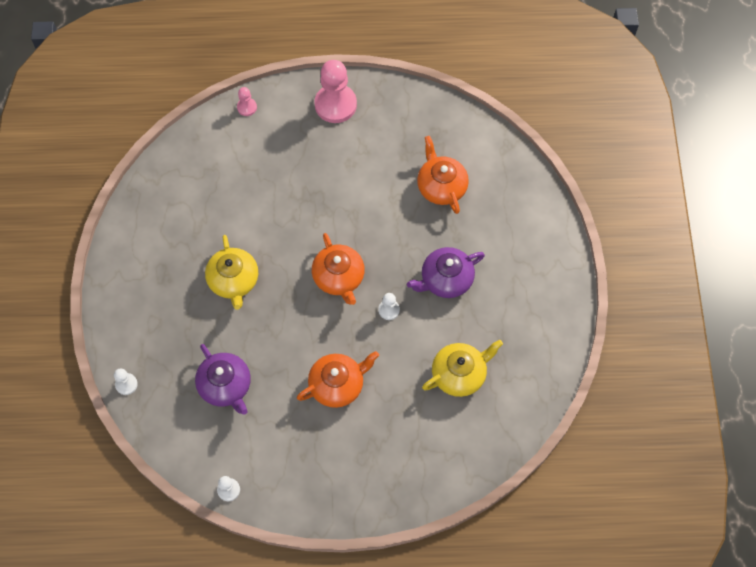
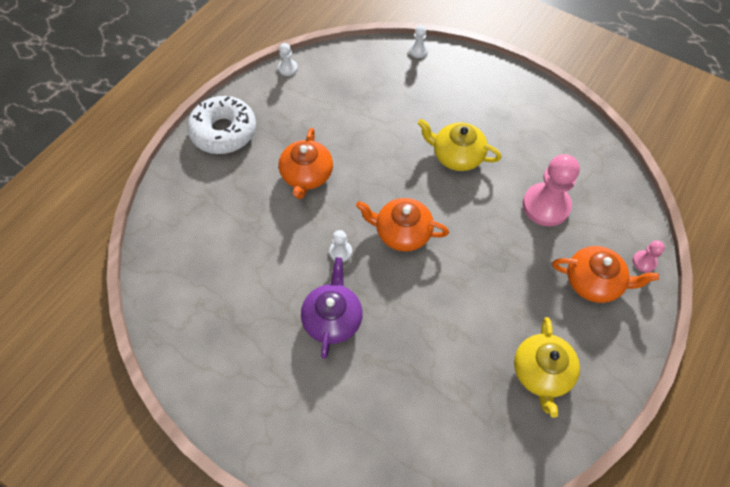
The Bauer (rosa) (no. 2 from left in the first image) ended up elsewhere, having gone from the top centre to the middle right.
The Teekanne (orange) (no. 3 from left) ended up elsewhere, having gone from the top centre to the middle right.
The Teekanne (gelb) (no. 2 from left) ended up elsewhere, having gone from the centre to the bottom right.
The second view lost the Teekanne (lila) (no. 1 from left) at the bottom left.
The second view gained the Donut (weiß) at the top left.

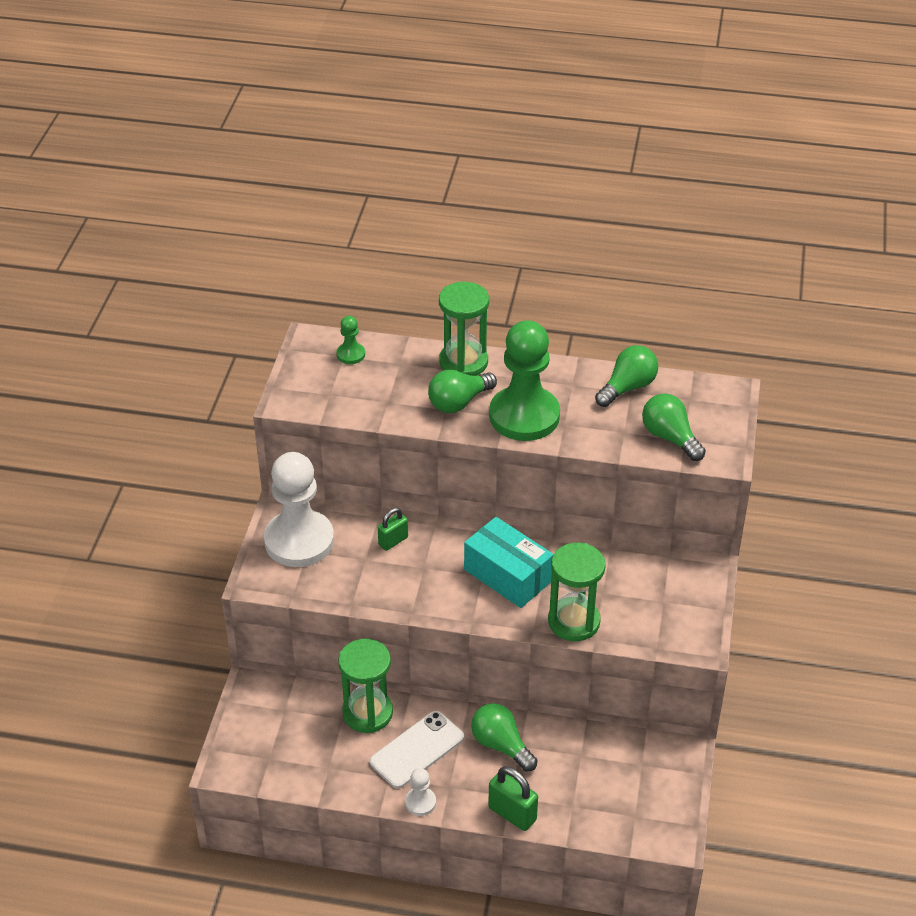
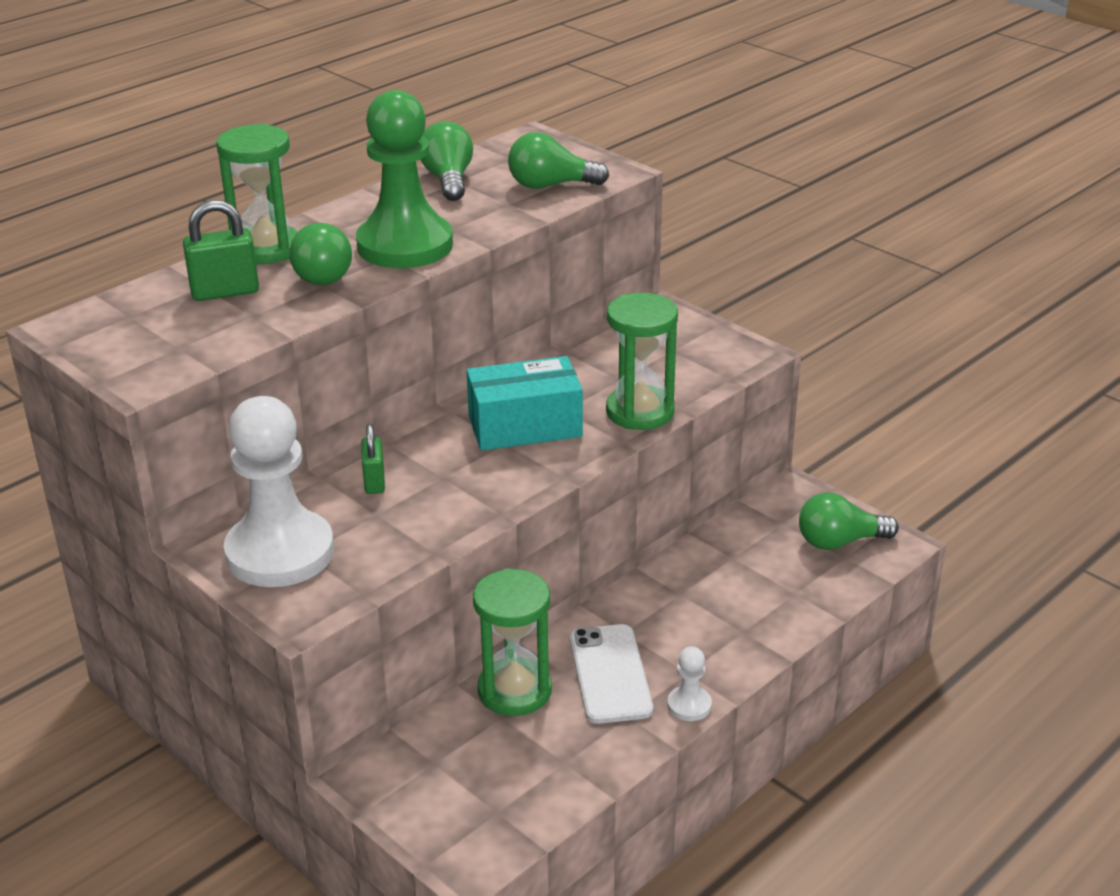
The second view lost the Bauer (grün) (no. 1 from left) at the centre.
The Glühbirne (grün) (no. 2 from left in the first image) ended up elsewhere, having gone from the bottom centre to the middle right.
The Vorhängeschloss (grün) (no. 2 from left in the first image) ended up elsewhere, having gone from the bottom centre to the top left.

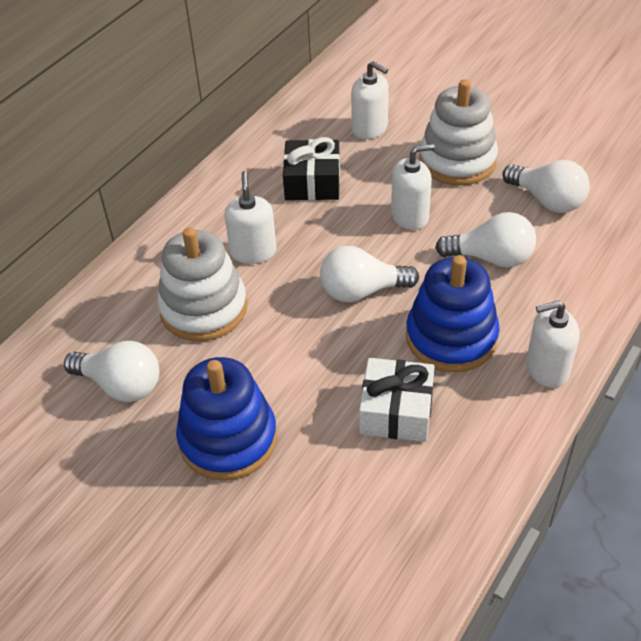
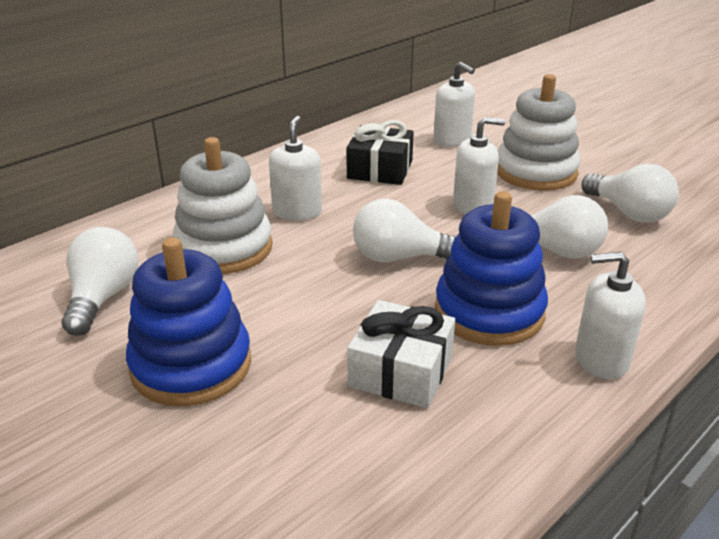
The Glühbirne (weiß) (no. 1 from left) at the middle left ended up facing another way, 120 degrees counterclockwise from before.

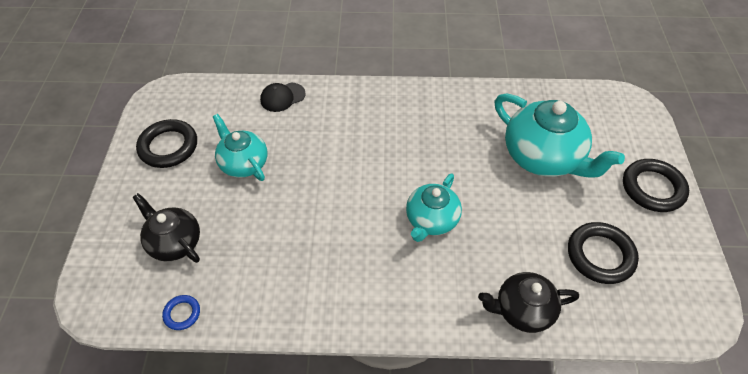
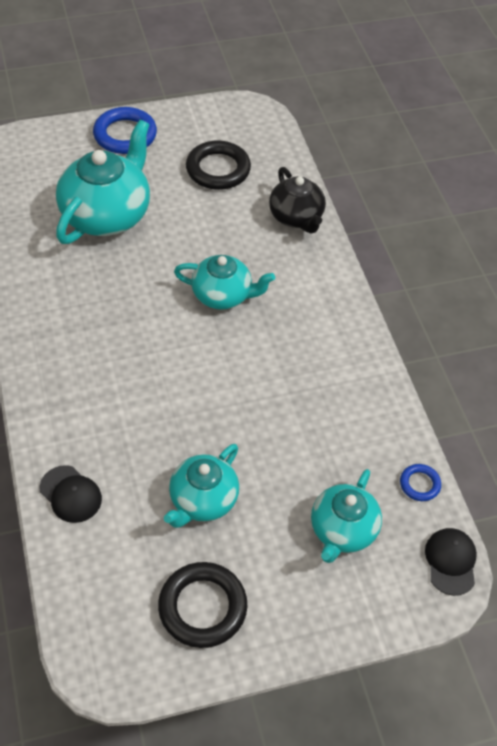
What was the Ring (schwarz) (no. 3 from left) at the middle right turned into the Ring (blau) (no. 1 from left) at the top left.
What was the Teekanne (schwarz) (no. 1 from left) at the middle left turned into the Teekanne (türkis) (no. 4 from left) at the bottom right.
The second view gained the Kappe (schwarz) (no. 2 from left) at the bottom right.

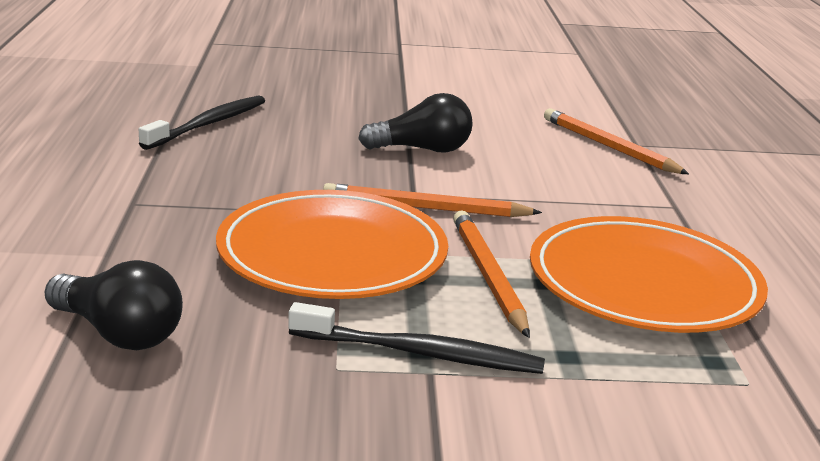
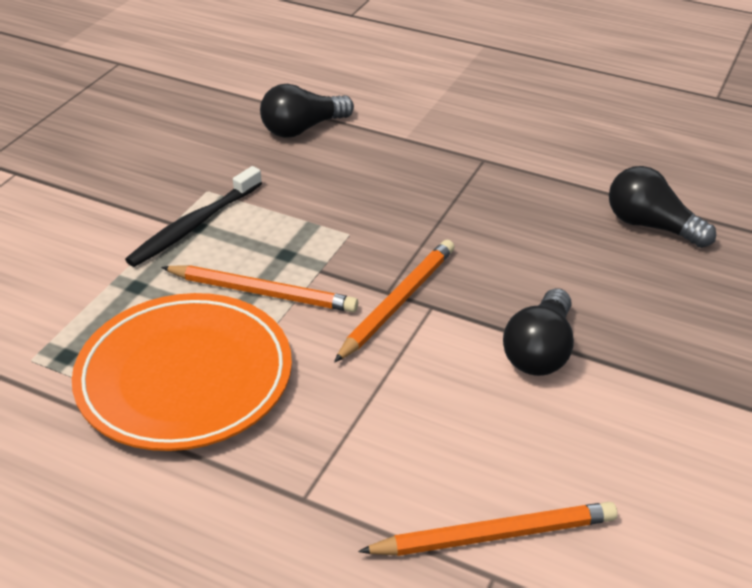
Where the Zahnbürste (schwarz) (no. 1 from left) stood at the top left, the Glühbirne (schwarz) (no. 3 from left) came to stand at the middle right.
The second view lost the Teller (orange) (no. 1 from left) at the centre.

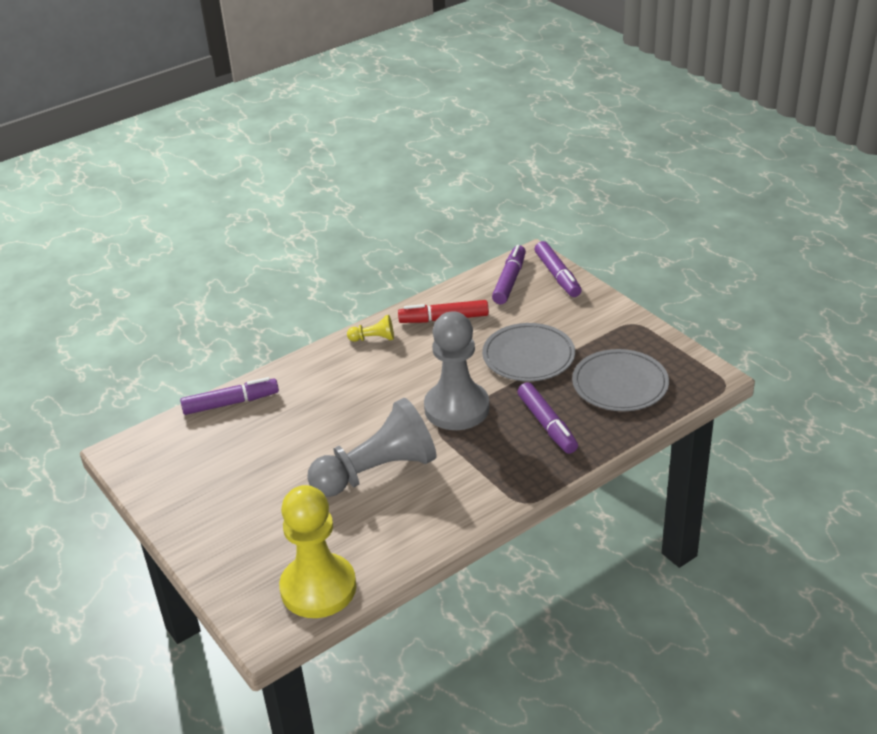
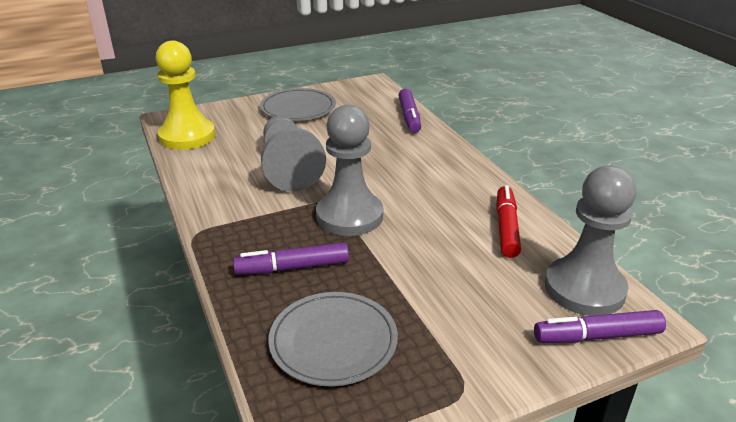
Where the Filzstift (lila) (no. 2 from left) stood at the centre, the Bauer (grau) (no. 3 from left) came to stand at the middle right.
The second view lost the Bauer (gelb) (no. 2 from left) at the centre.
The Teller (grau) (no. 1 from left) ended up elsewhere, having gone from the centre to the top centre.

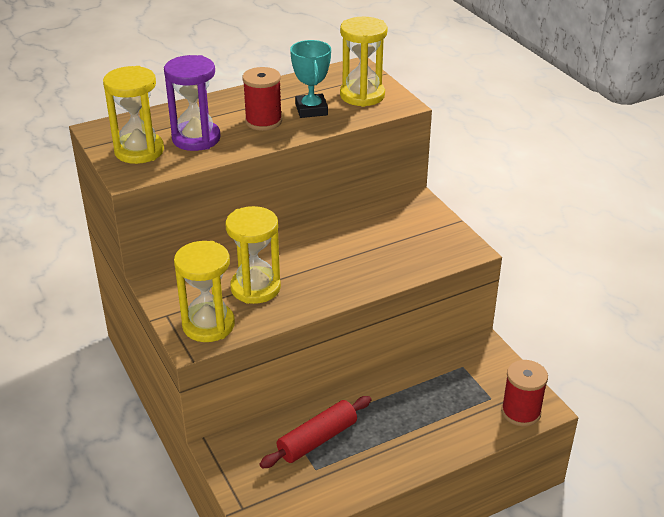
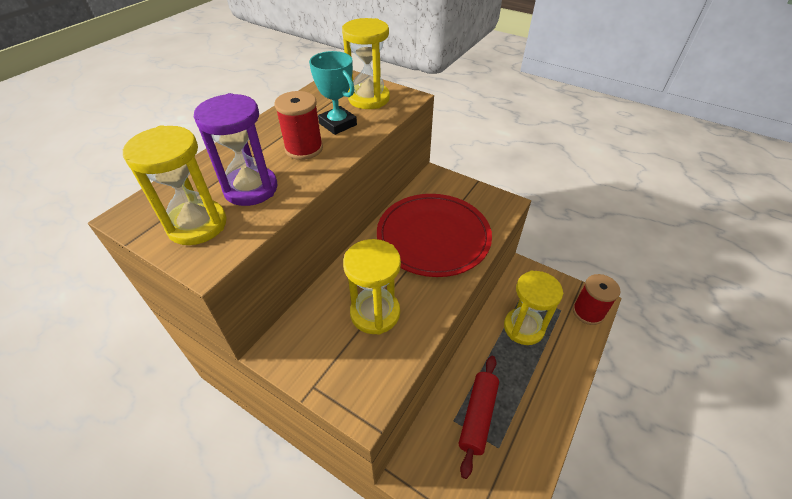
The Sanduhr (gelb) (no. 2 from left in the first image) ended up elsewhere, having gone from the middle left to the middle right.
The second view gained the Teller (rot) at the centre.

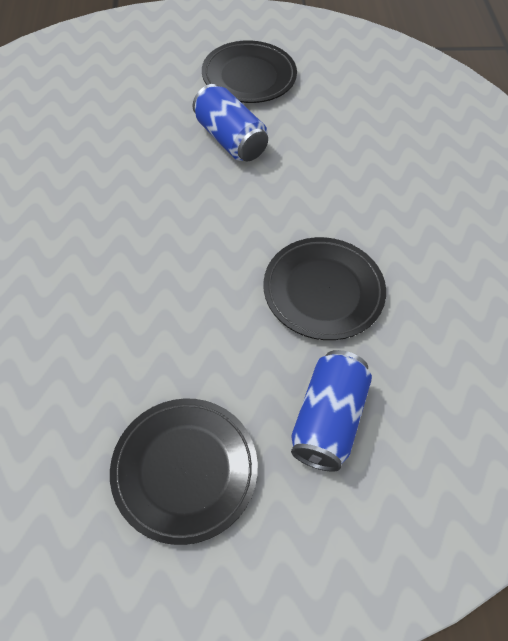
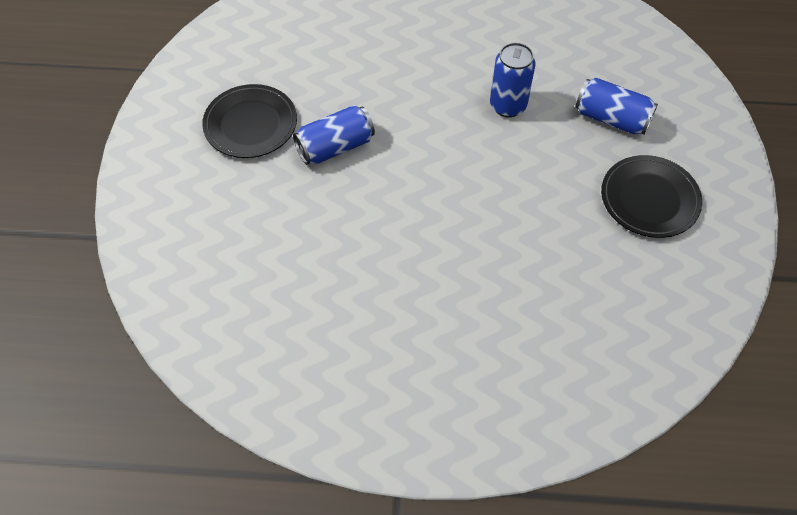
Where the Teller (schwarz) (no. 3 from left) stood at the centre, the Dose (blau) (no. 2 from left) came to stand at the top centre.

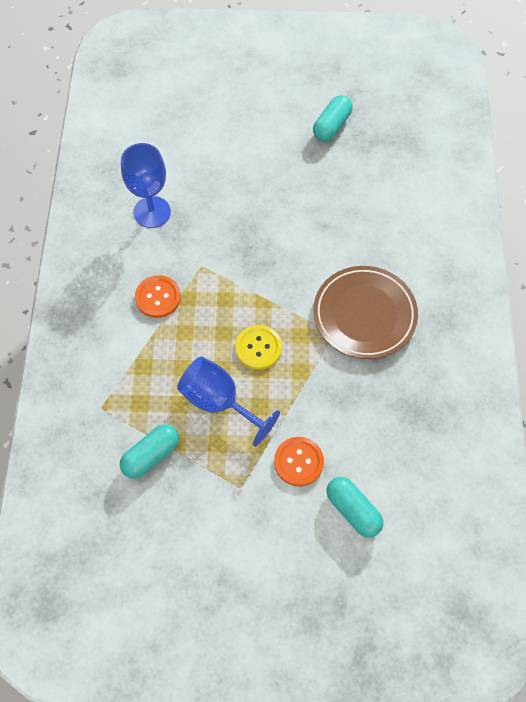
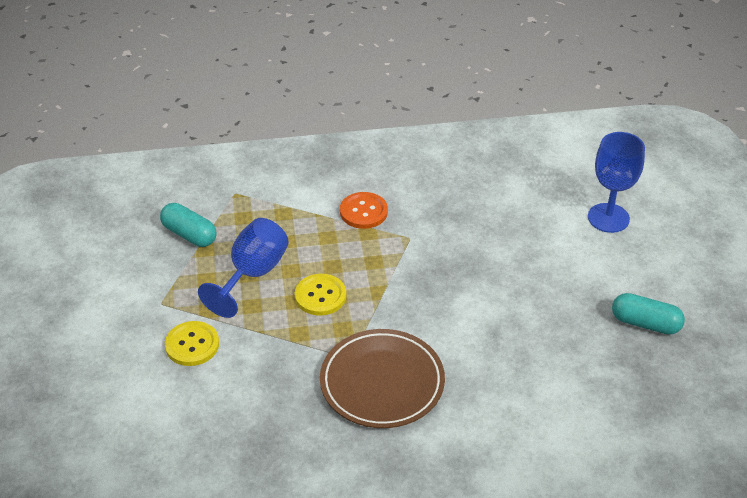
The Kelch (blau) (no. 1 from left in the first image) ended up elsewhere, having gone from the top left to the middle right.
What was the Knopf (orange) (no. 2 from left) at the centre turned into the Knopf (gelb) (no. 1 from left) at the bottom left.
The second view lost the Kapsel (türkis) (no. 3 from left) at the bottom right.

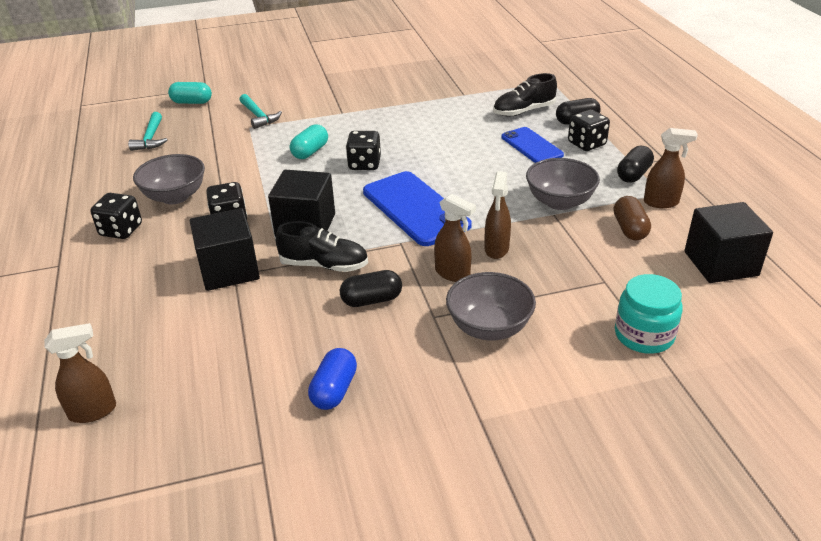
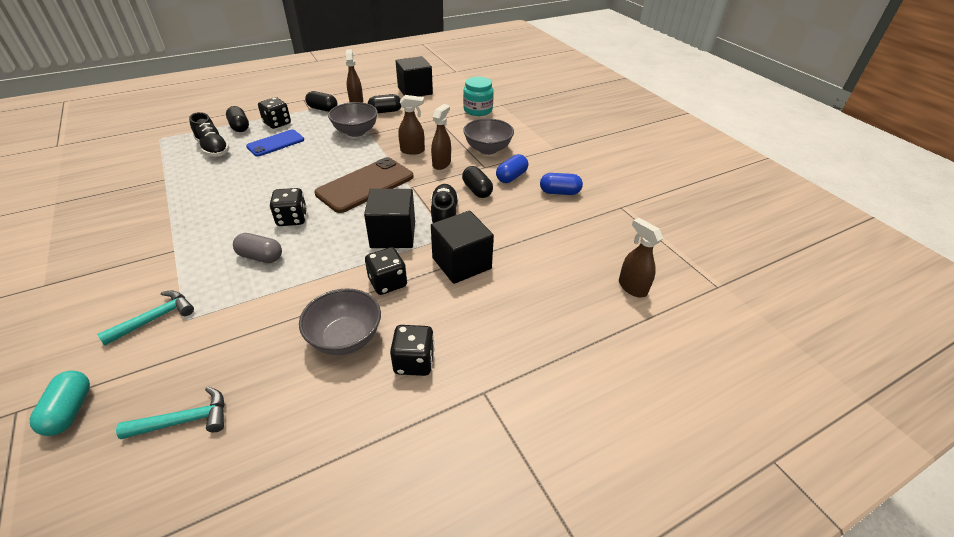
What was the Kapsel (türkis) (no. 2 from left) at the top centre turned into the Kapsel (grau) at the middle left.
What was the Handy (blau) (no. 1 from left) at the centre turned into the Handy (braun) at the centre.
What was the Kapsel (braun) at the middle right turned into the Kapsel (schwarz) (no. 3 from left) at the top centre.
The second view gained the Kapsel (blau) (no. 1 from left) at the top centre.

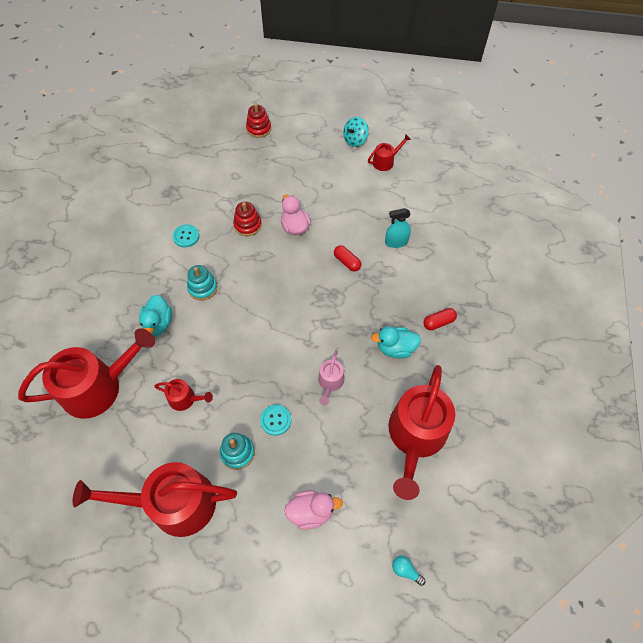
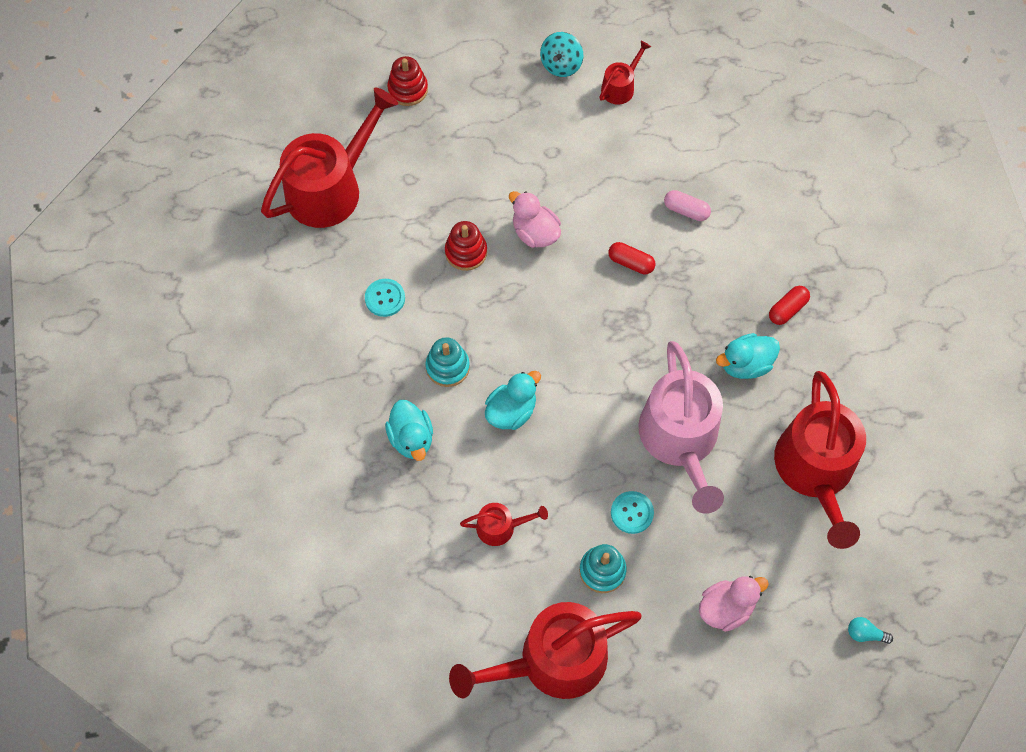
Where the Sprühflasche (türkis) stood at the centre, the Kapsel (rosa) came to stand at the top right.
The Gießkanne (rot) (no. 1 from left) ended up elsewhere, having gone from the middle left to the top left.
The size of the Gießkanne (rosa) at the centre changed by a factor of 2.19.
The second view gained the Ente (türkis) (no. 2 from left) at the centre.

